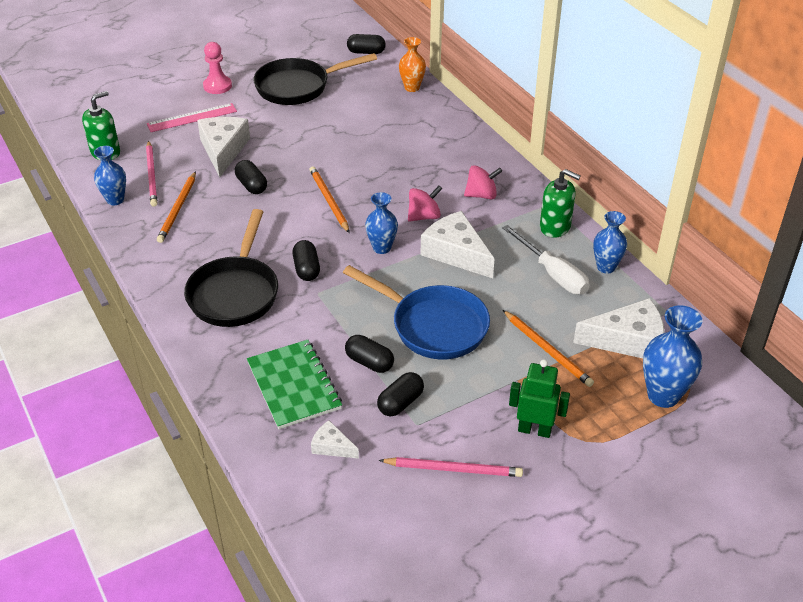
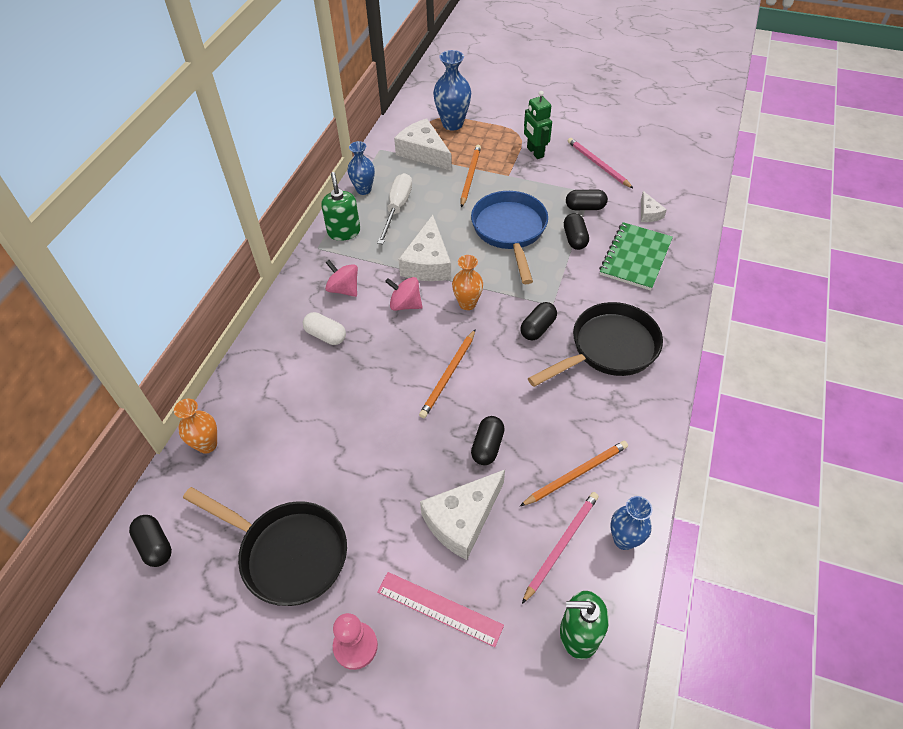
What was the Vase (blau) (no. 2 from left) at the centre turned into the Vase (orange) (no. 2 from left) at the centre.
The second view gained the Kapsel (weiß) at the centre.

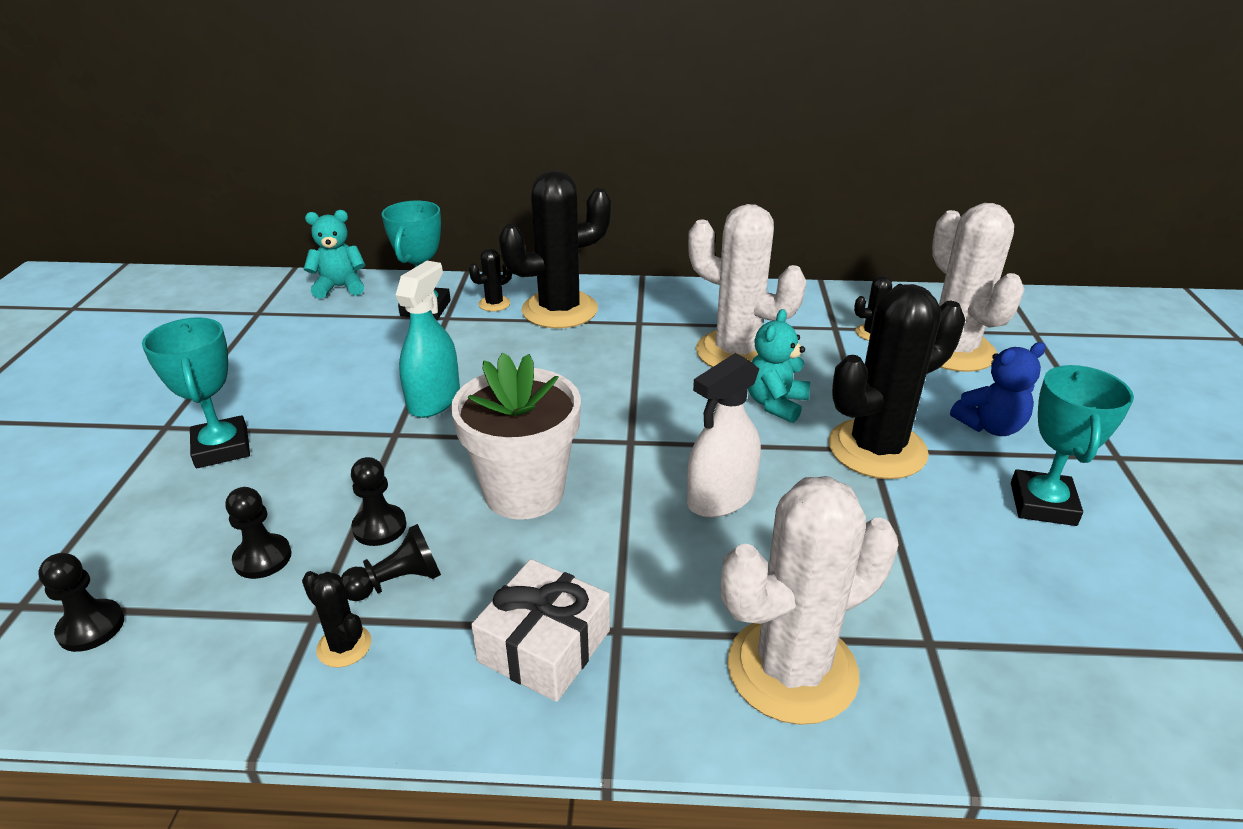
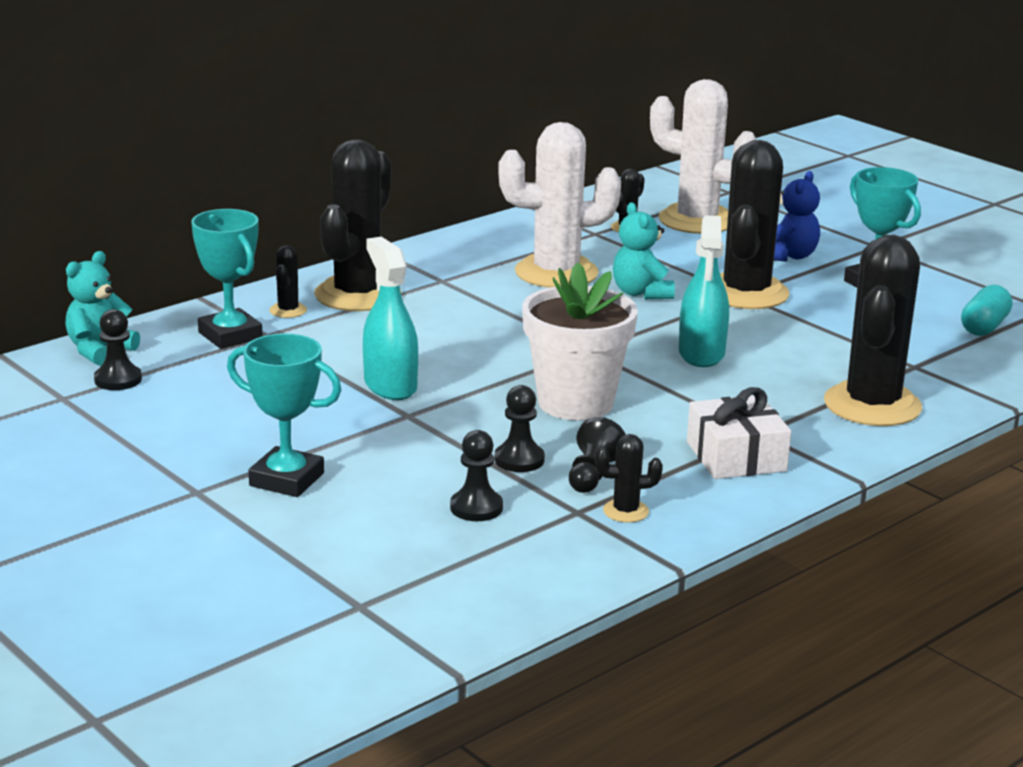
What was the Sprühflasche (weiß) at the centre turned into the Sprühflasche (türkis) (no. 2 from left) at the middle right.
What was the Kaktus (weiß) (no. 2 from left) at the bottom centre turned into the Kaktus (schwarz) (no. 6 from left) at the middle right.
The Bauer (schwarz) (no. 1 from left) ended up elsewhere, having gone from the bottom left to the middle left.
The second view gained the Kapsel (türkis) at the middle right.

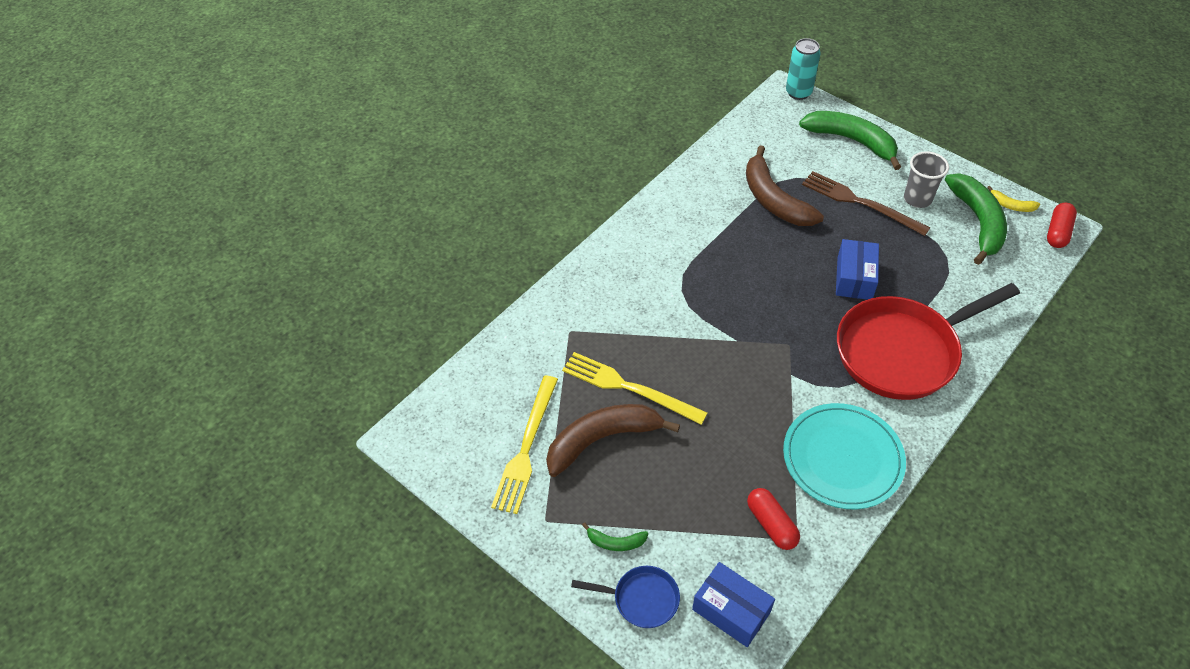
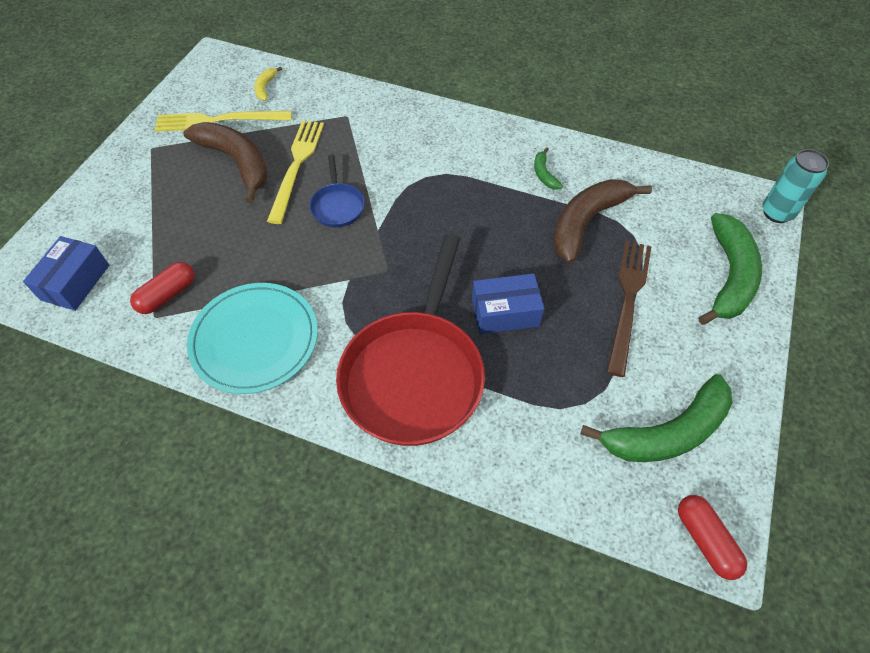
The second view lost the Becher (grau) at the top right.
The Banane (gelb) ended up elsewhere, having gone from the top right to the top left.
The Kapsel (rot) (no. 2 from left) at the middle right ended up facing another way, 60 degrees clockwise from before.
The Pfanne (rot) at the middle right ended up facing another way, 120 degrees counterclockwise from before.
The Banane (grün) (no. 1 from left) ended up elsewhere, having gone from the bottom centre to the top centre.
The Pfanne (blau) ended up elsewhere, having gone from the bottom centre to the top centre.

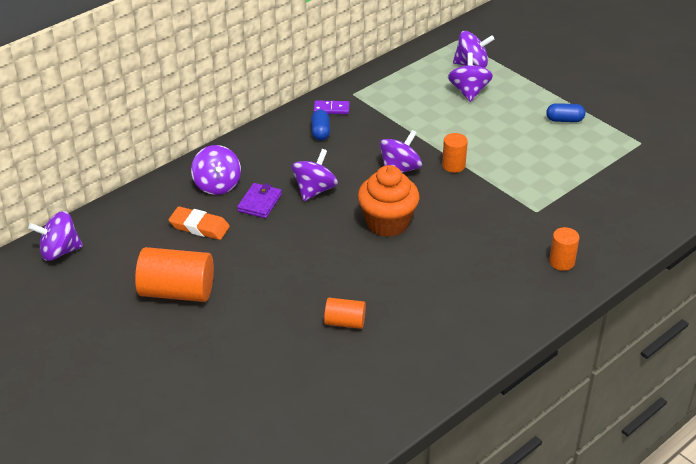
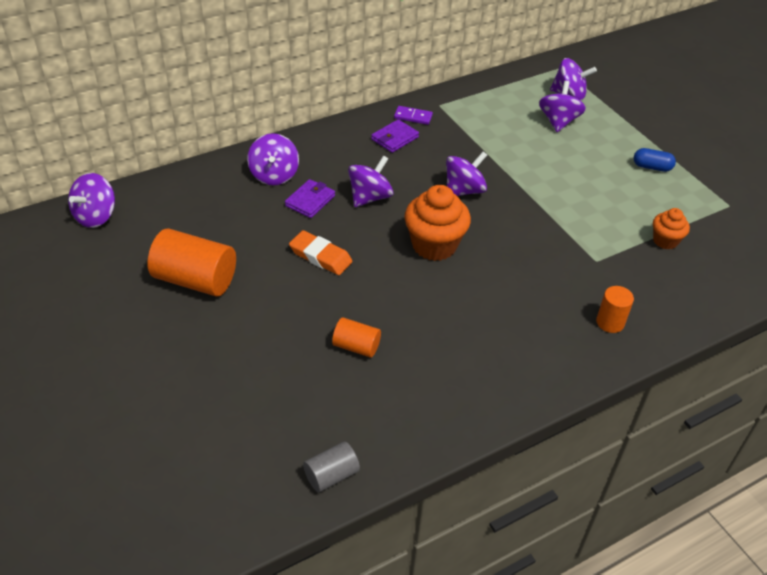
Where the Kapsel (blau) (no. 1 from left) stood at the top centre, the Geldbörse (lila) (no. 2 from left) came to stand at the top centre.
The second view lost the Vollzylinder (orange) (no. 3 from left) at the top centre.
The Radiergummi (orange) ended up elsewhere, having gone from the middle left to the centre.
The Kreisel (lila) (no. 1 from left) at the middle left ended up facing another way, 60 degrees counterclockwise from before.
The second view gained the Muffin (orange) (no. 2 from left) at the middle right.
The second view gained the Vollzylinder (grau) at the bottom centre.

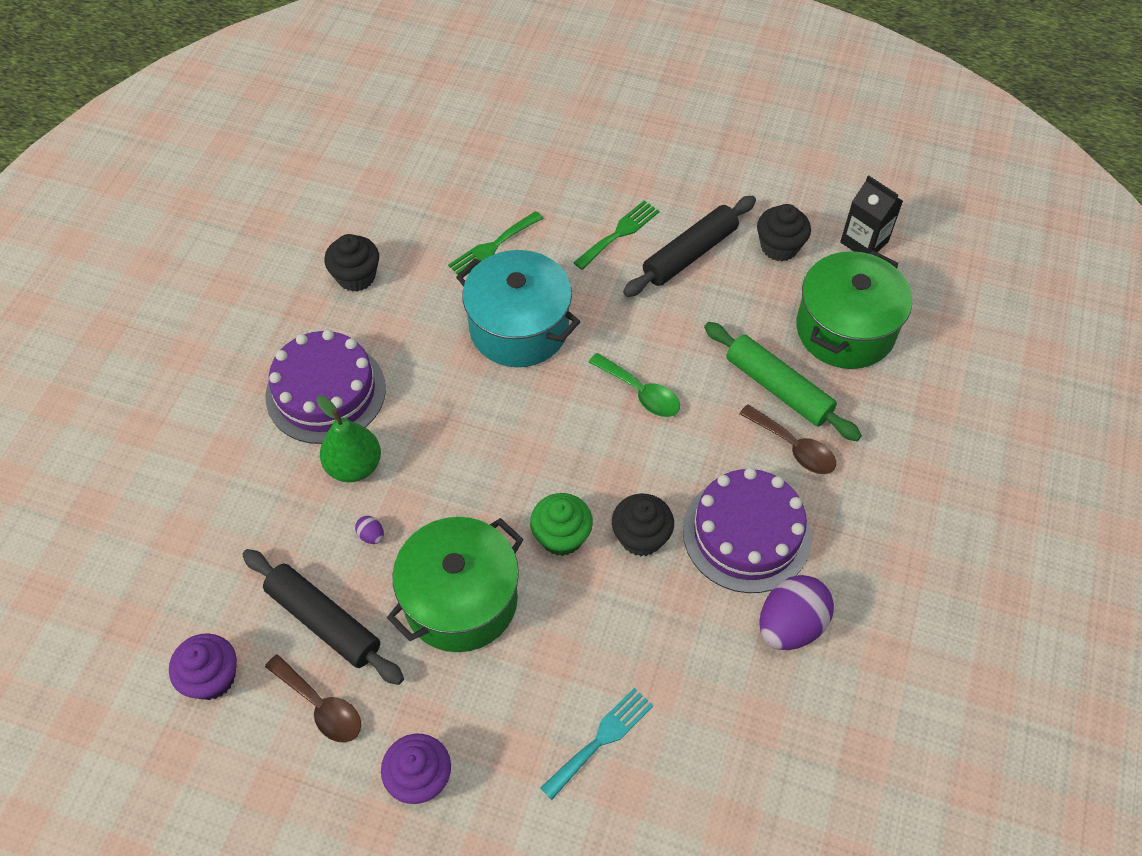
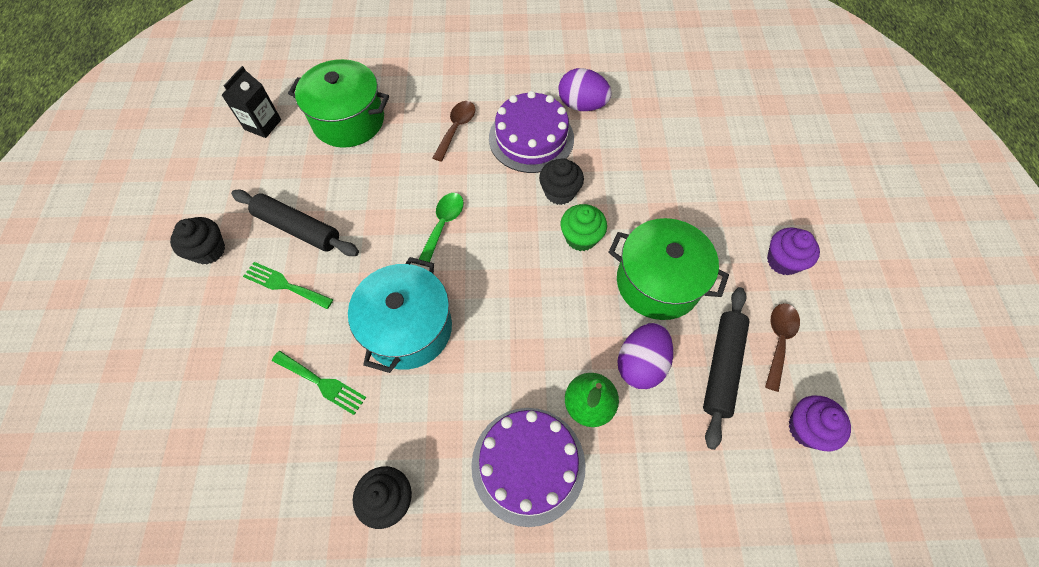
The Muffin (schwarz) (no. 3 from left in the first image) ended up elsewhere, having gone from the top right to the middle left.
The second view lost the Nudelholz (grün) at the middle right.
The size of the Ei (lila) (no. 1 from left in the first image) at the middle left changed by a factor of 2.44.
The second view lost the Gabel (türkis) at the bottom centre.

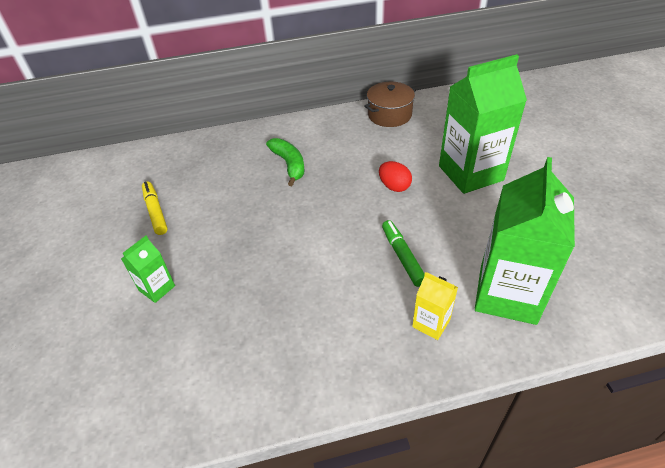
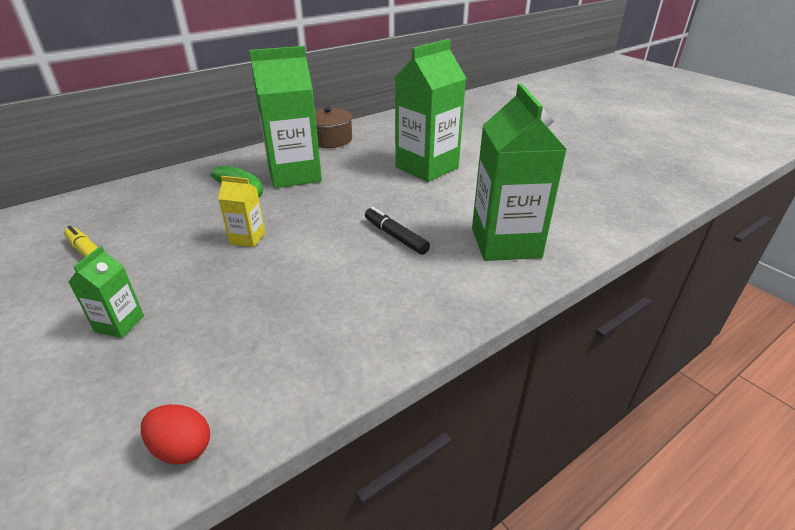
The Ei (rot) ended up elsewhere, having gone from the centre to the bottom left.
What was the Filzstift (grün) at the centre turned into the Filzstift (schwarz) at the centre.
The Getränkekarton (gelb) ended up elsewhere, having gone from the centre to the middle left.
The second view gained the Getränkekarton (grün) (no. 2 from left) at the top centre.

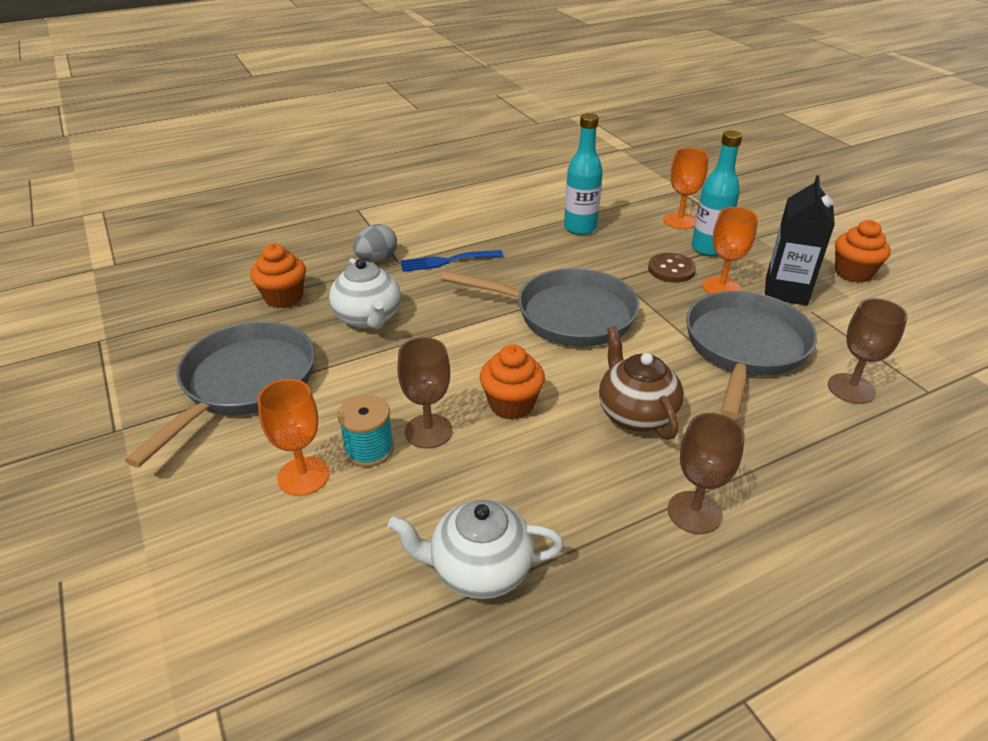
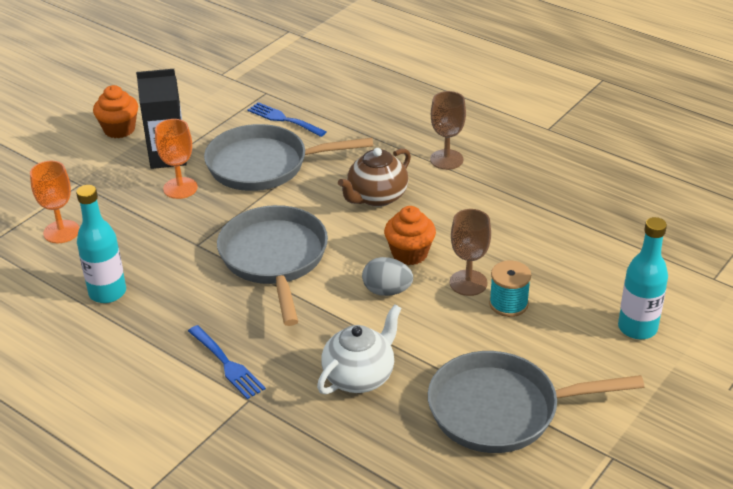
The Flasche (türkis) (no. 2 from left) ended up elsewhere, having gone from the top right to the middle right.
The Ei (grau) ended up elsewhere, having gone from the top centre to the centre.
The second view lost the Muffin (orange) (no. 1 from left) at the middle left.
The second view lost the Knopf (braun) at the middle right.
Where the Kelch (braun) (no. 3 from left) stood at the middle right, the Gabel (blau) (no. 2 from left) came to stand at the top centre.
The second view lost the Kelch (orange) (no. 1 from left) at the middle left.
The second view lost the Teekanne (weiß) (no. 2 from left) at the bottom centre.

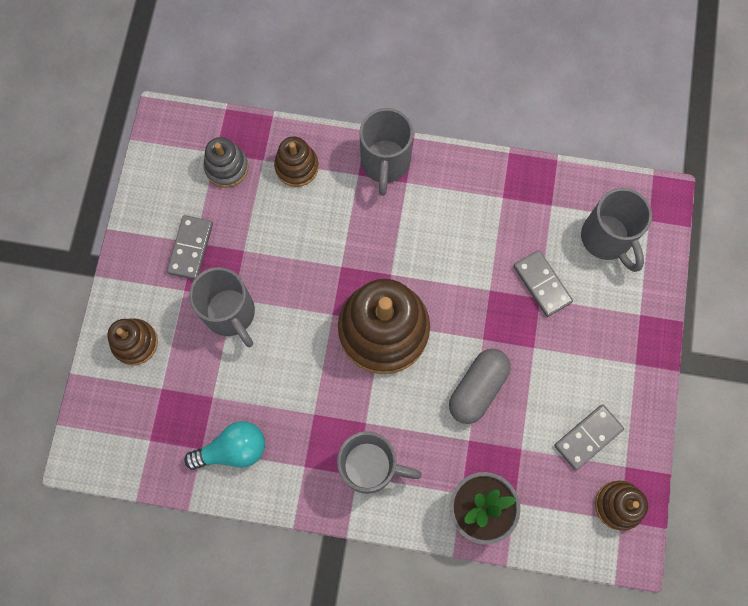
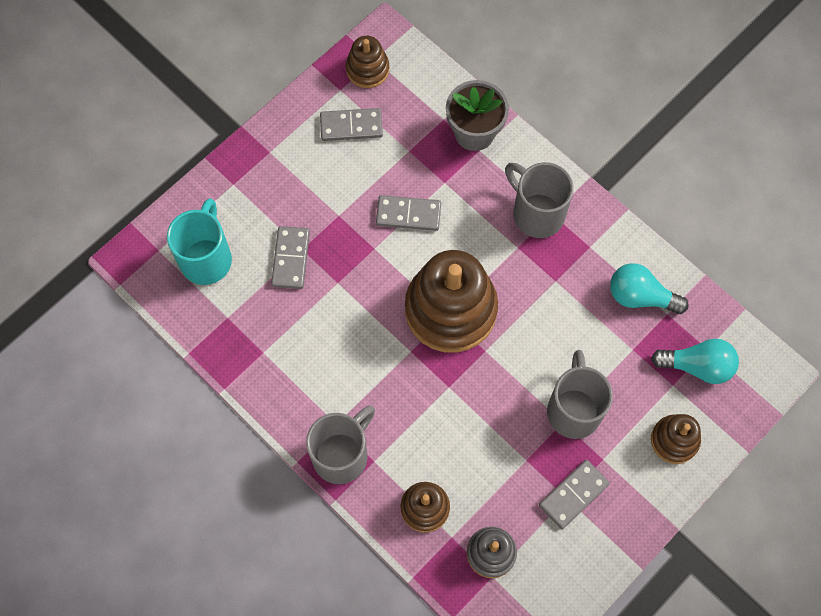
What was the Tasse (grau) (no. 4 from left) at the middle right turned into the Tasse (türkis) at the middle left.
Where the Kapsel (grau) stood at the centre, the Dominostein (grau) (no. 3 from left) came to stand at the centre.
The second view gained the Glühbirne (türkis) (no. 2 from left) at the middle right.

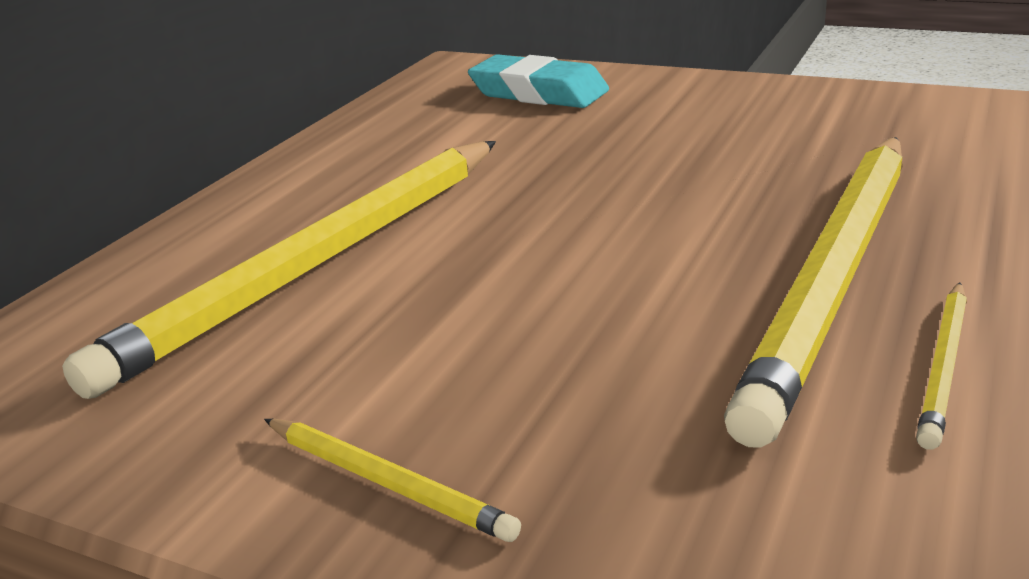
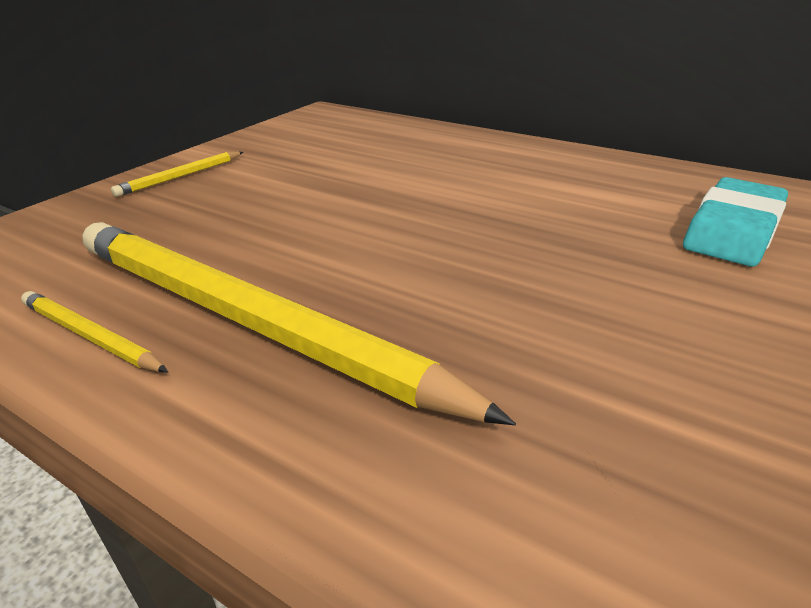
The second view lost the Bleistift (gelb) (no. 1 from left) at the middle left.

